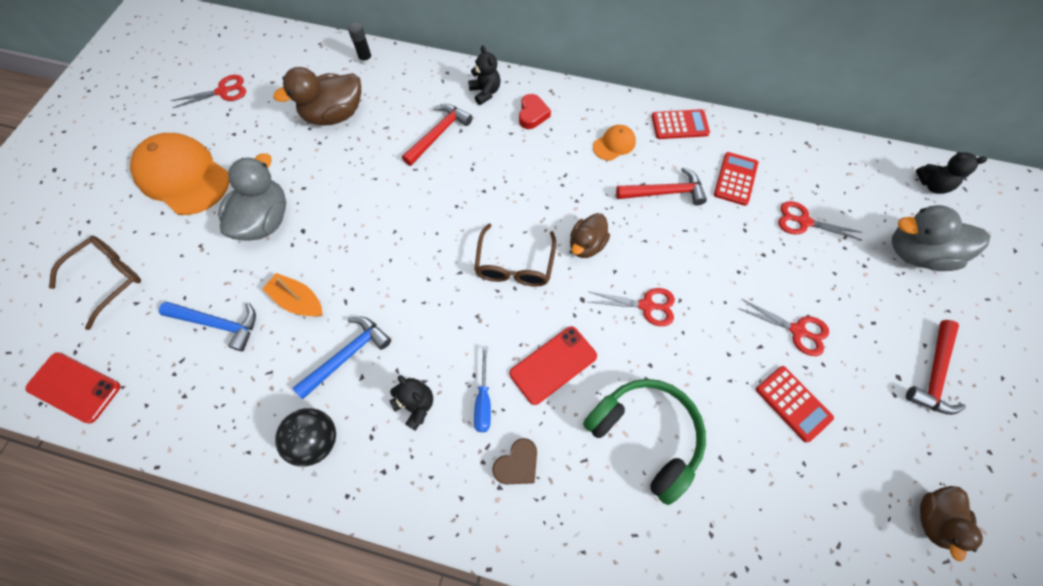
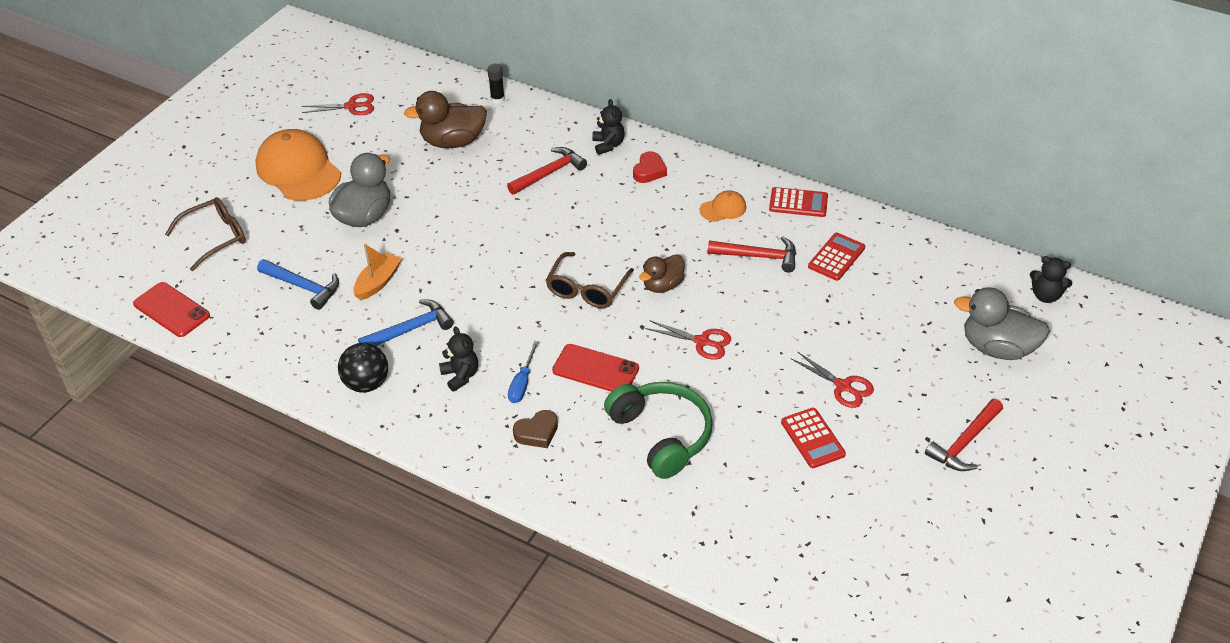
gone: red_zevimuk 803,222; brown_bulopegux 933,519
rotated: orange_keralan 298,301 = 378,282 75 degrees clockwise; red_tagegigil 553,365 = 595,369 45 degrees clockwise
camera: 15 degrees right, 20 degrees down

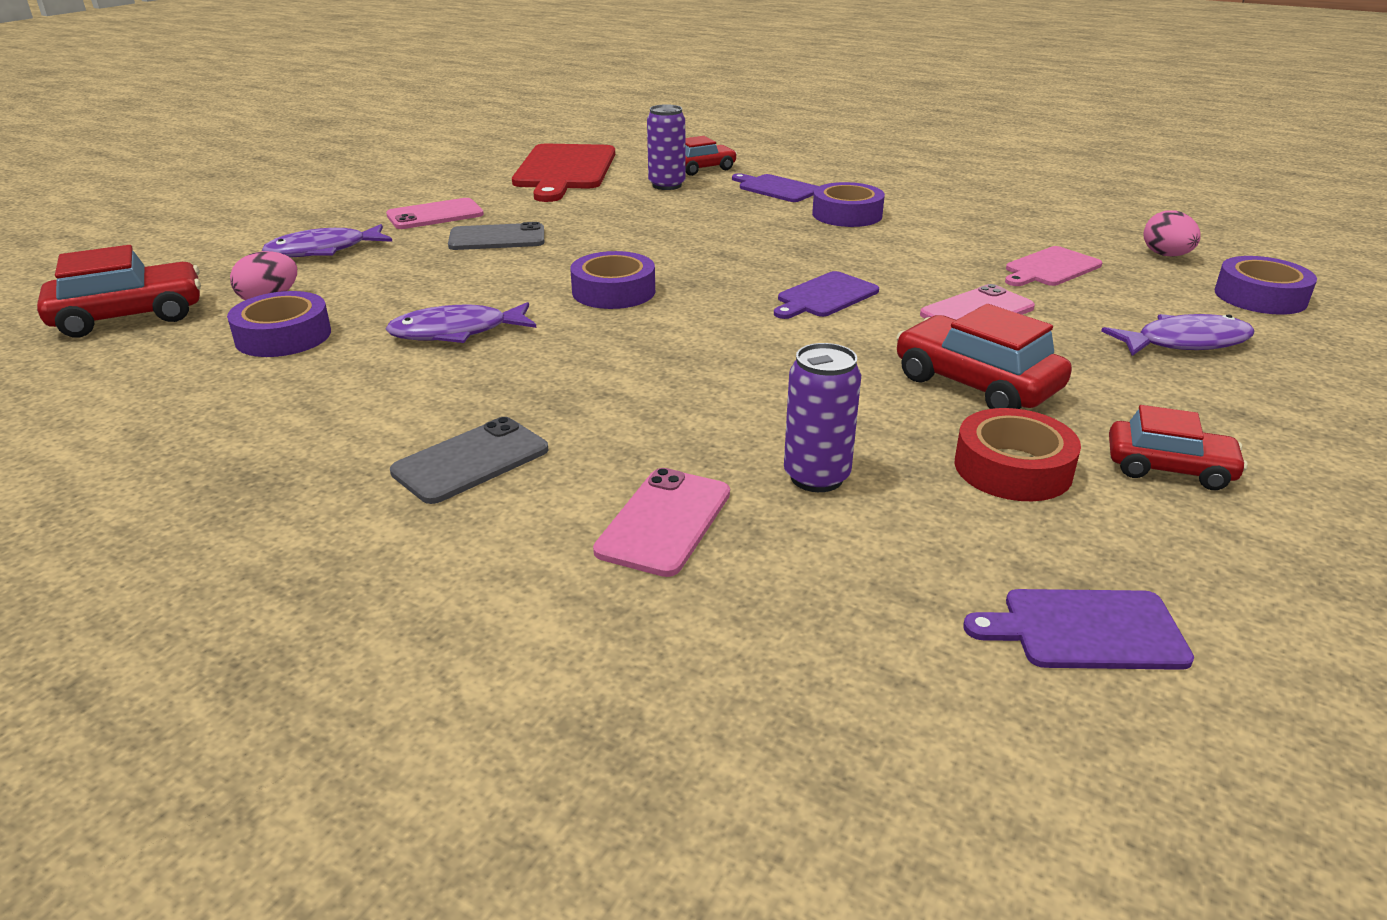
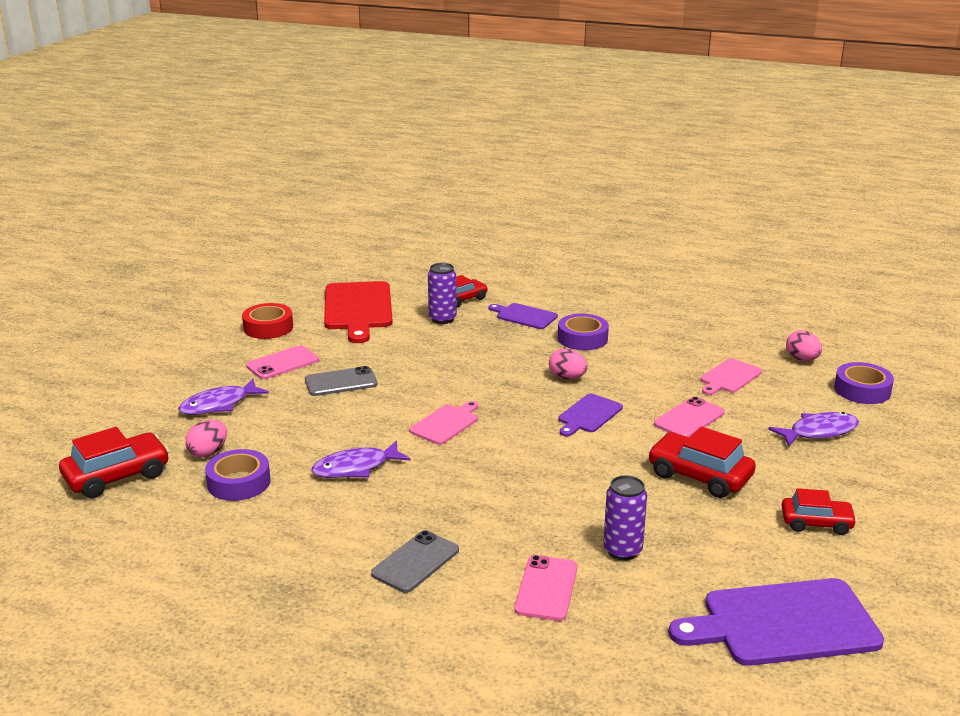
new: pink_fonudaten 567,378
shifted: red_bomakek 1012,468 to 268,327
swapped: purple_bomakek 613,291 to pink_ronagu 446,423
scaled: purple_ronagu 1086,630 = 783,623 x1.87
camera: 10 degrees left, 5 degrees down

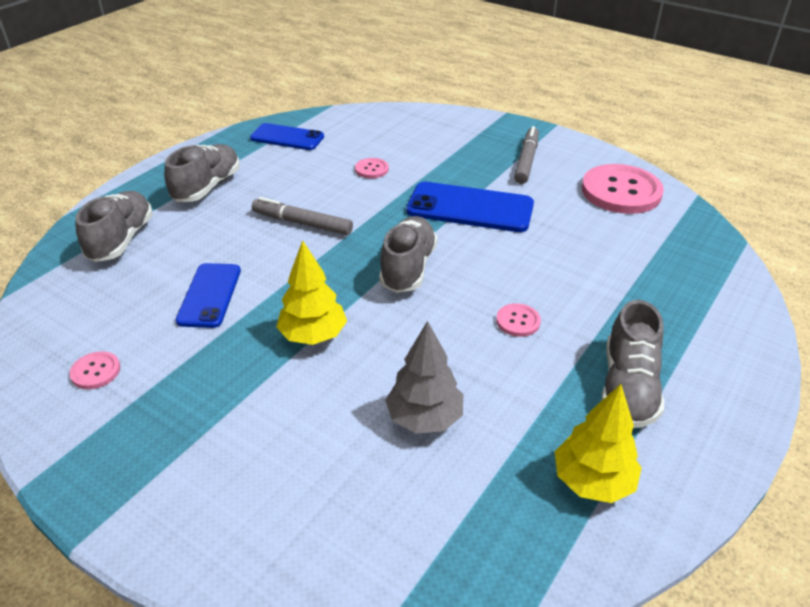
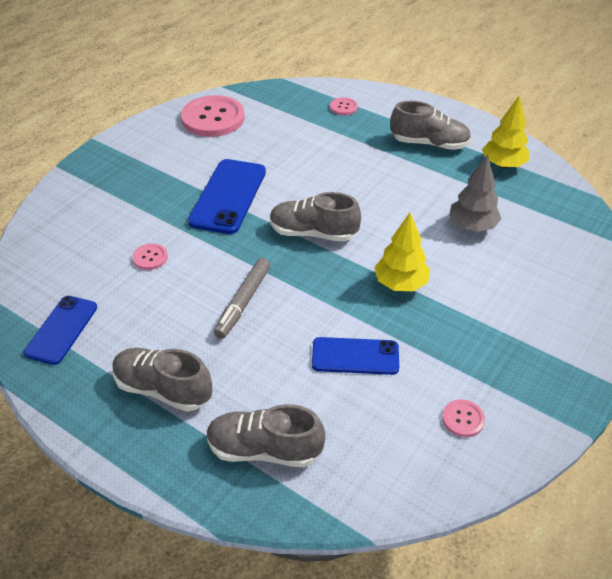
gone: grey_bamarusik 526,161
shifted: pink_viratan 518,321 to 343,107
camera: 90 degrees left, 5 degrees up

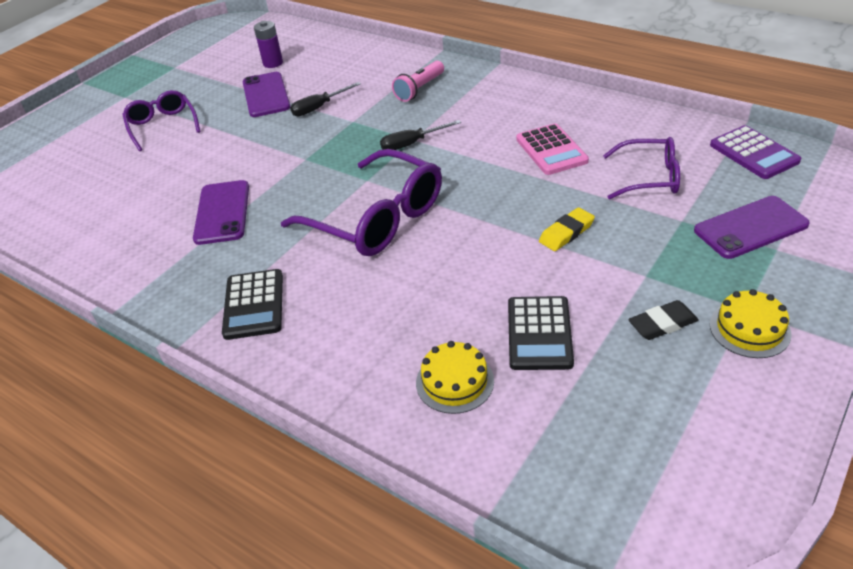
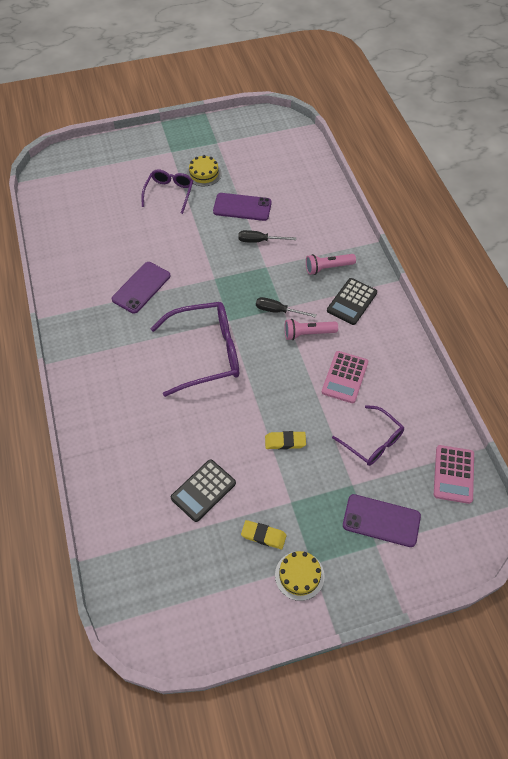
gone: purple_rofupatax 273,63
new: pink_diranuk 308,333
shifted: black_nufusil 254,305 to 352,302; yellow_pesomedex 454,382 to 204,174
repainted: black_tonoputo 662,324 to yellow_tonoputo 263,536; purple_nufusil 754,153 to pink_nufusil 453,474
rotated: purple_tagegigil 266,95 = 242,207 75 degrees clockwise; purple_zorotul 377,219 = 206,353 90 degrees counterclockwise
camera: 35 degrees right, 15 degrees up

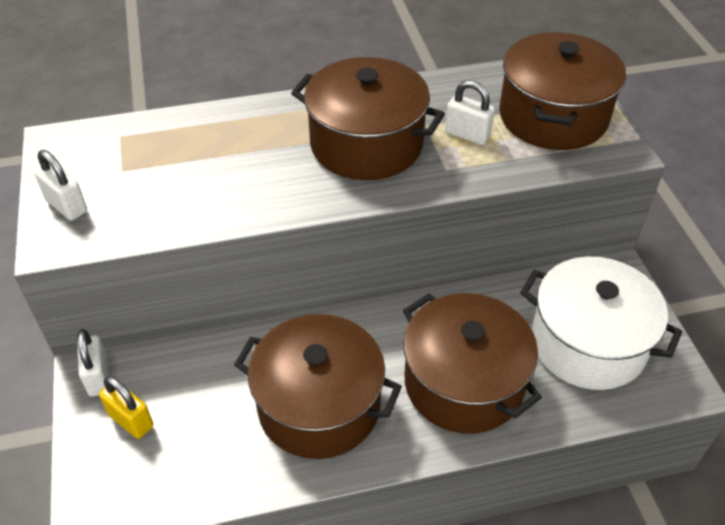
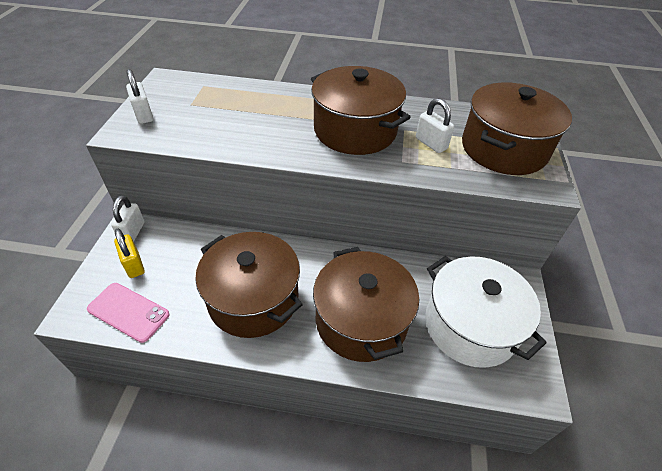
new: pink_tagegigil 128,312
camera: 20 degrees right, 0 degrees up

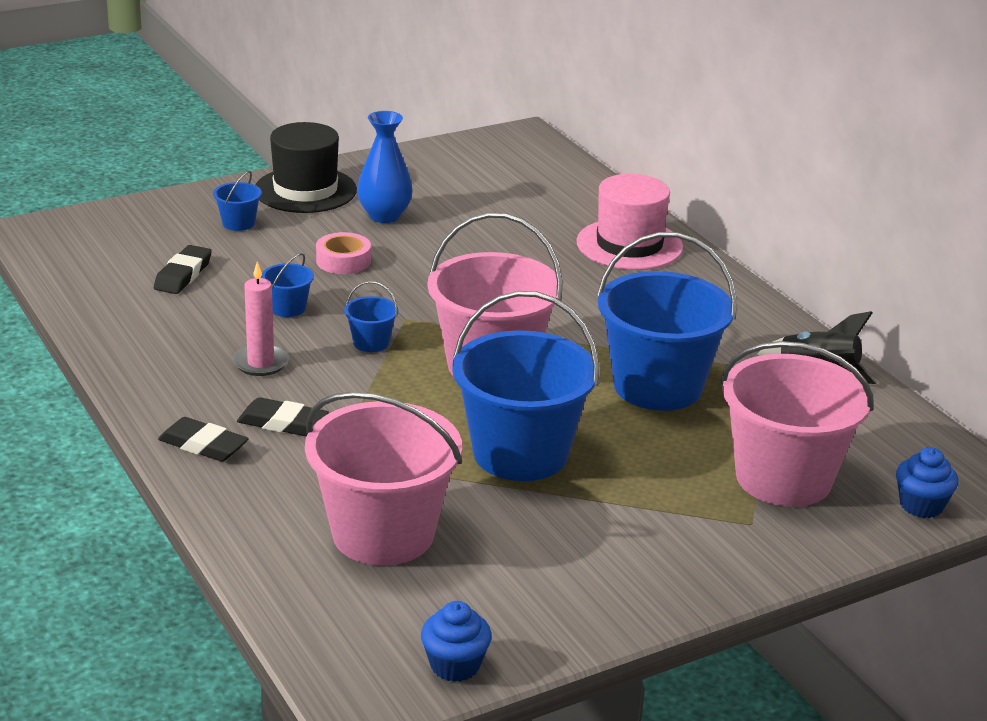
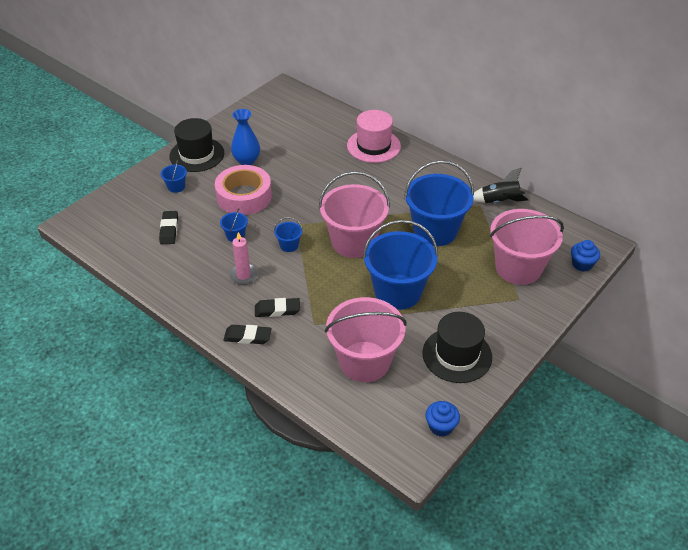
new: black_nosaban 457,355
scaled: pink_bomakek 343,261 = 244,196 x1.92
camera: 20 degrees left, 15 degrees up

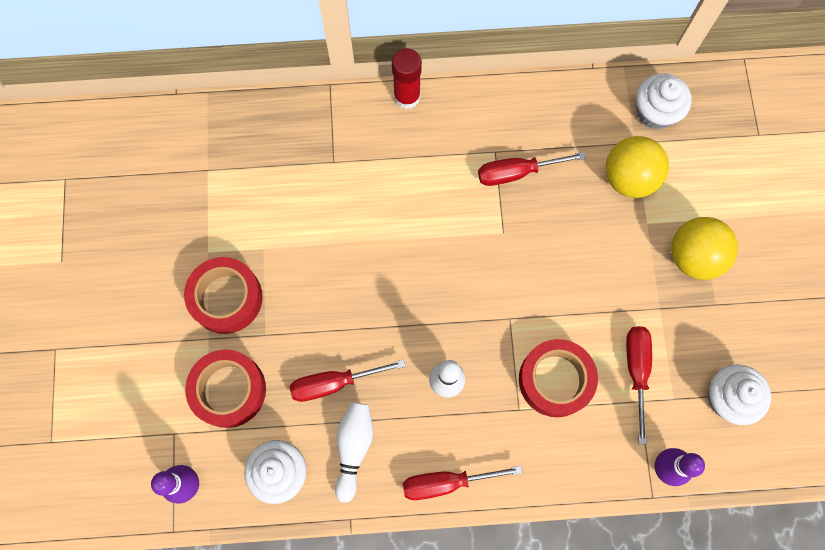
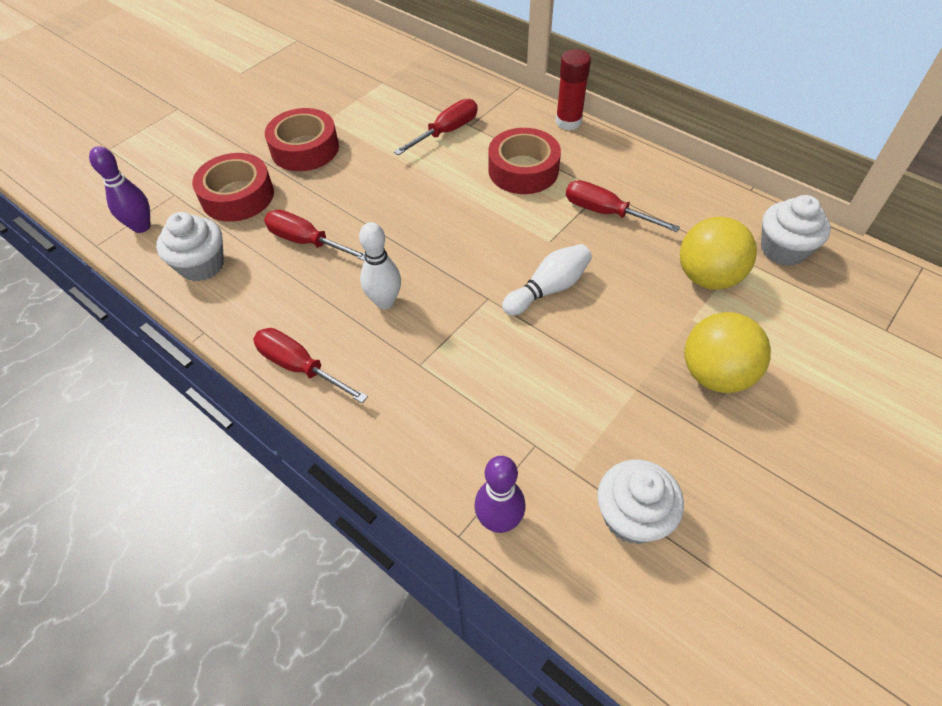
shifted: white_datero 353,448 to 548,289; red_bomakek 555,380 to 523,170; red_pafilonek 636,370 to 447,131
camera: 45 degrees right, 20 degrees down

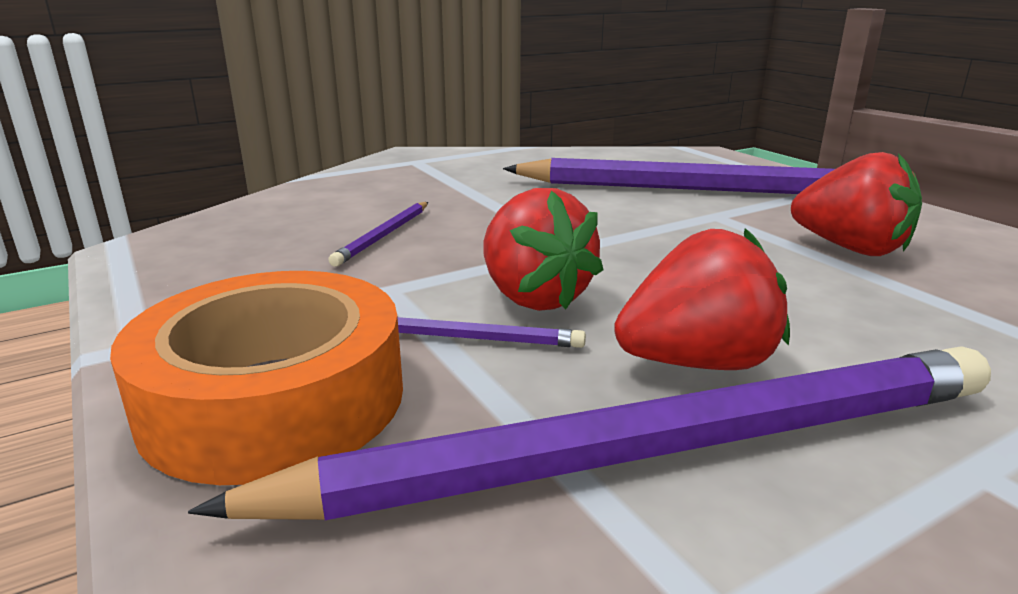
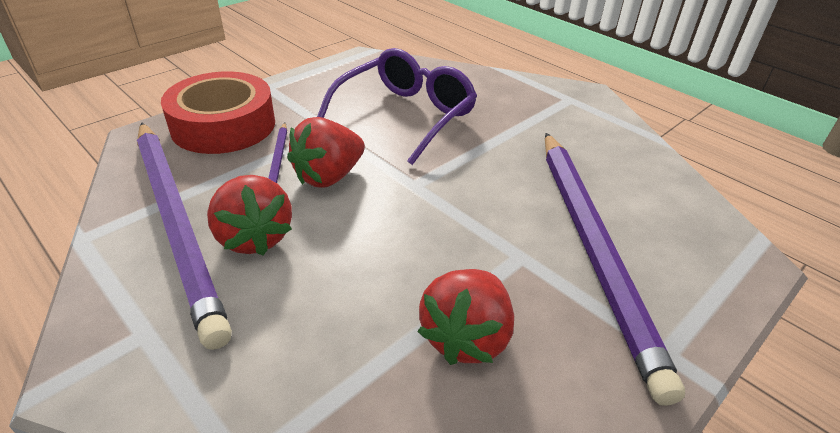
swapped: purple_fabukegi 384,236 to purple_zorotul 406,115
repainted: orange_bomakek 274,399 to red_bomakek 223,125
camera: 75 degrees right, 15 degrees up

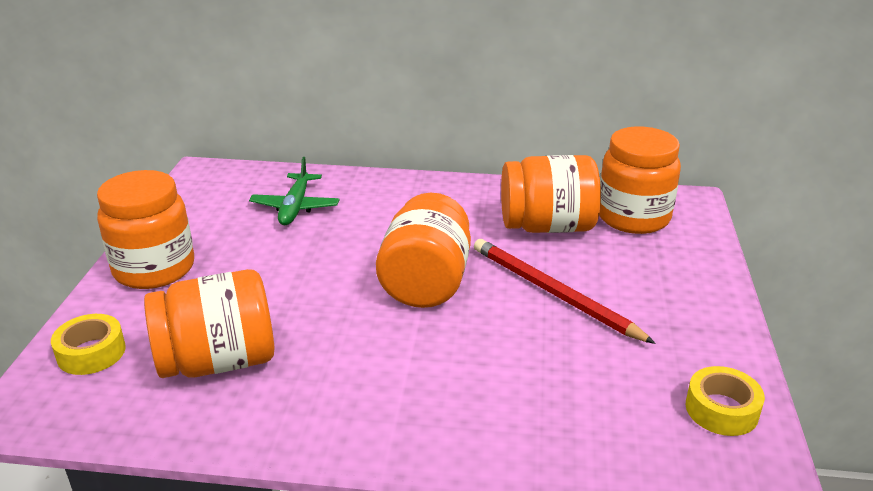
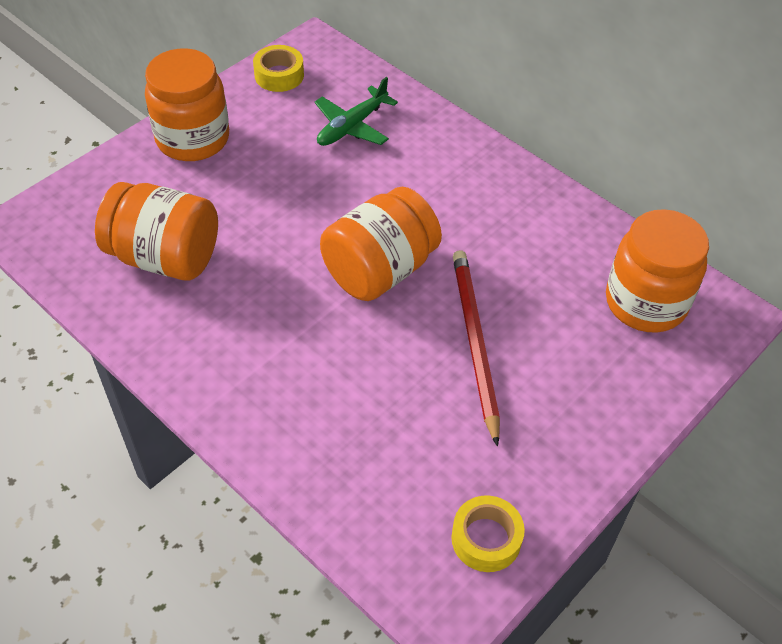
gone: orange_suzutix 547,226
shifted: yellow_bomakek 91,352 to 279,75
camera: 35 degrees right, 20 degrees up

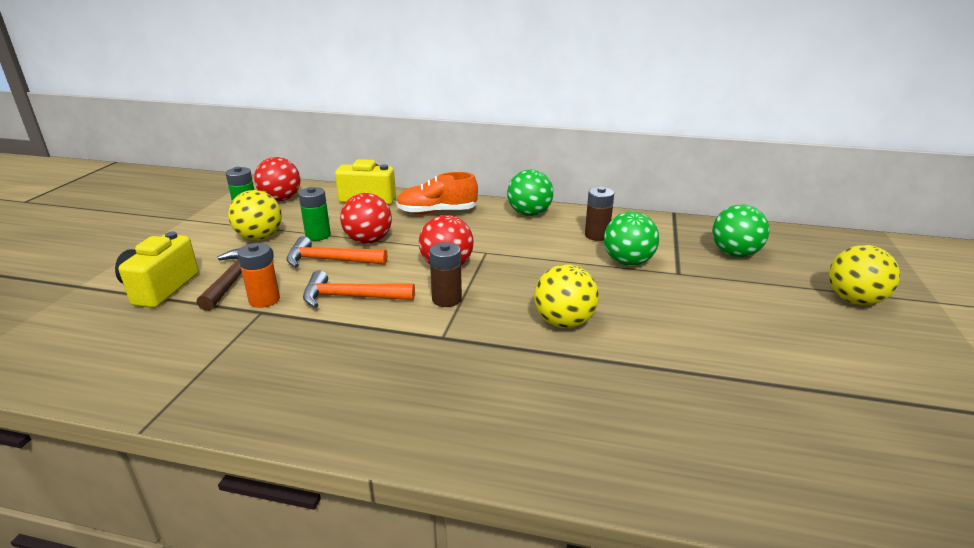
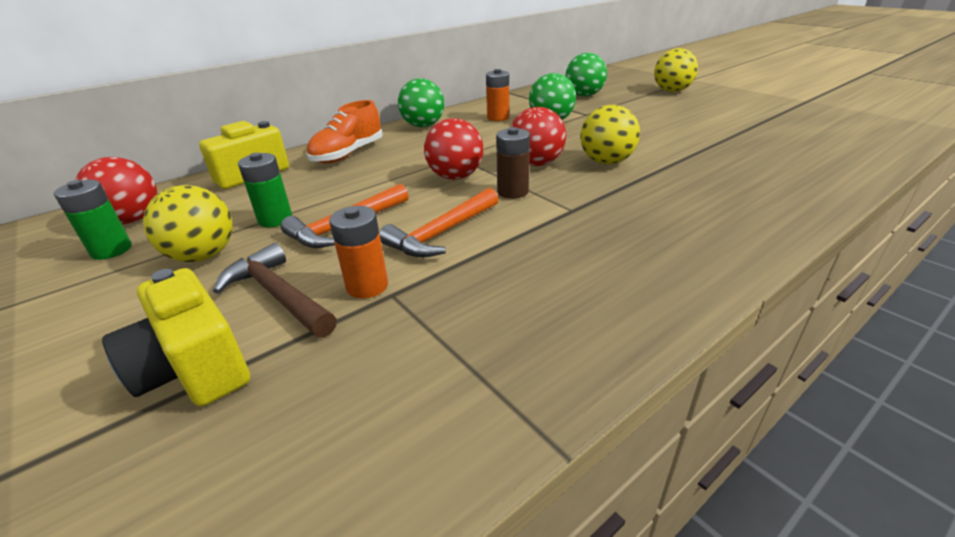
shifted: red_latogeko 368,241 to 536,163
repainted: brown_rofupatax 597,235 to orange_rofupatax 498,117
camera: 50 degrees left, 5 degrees up

